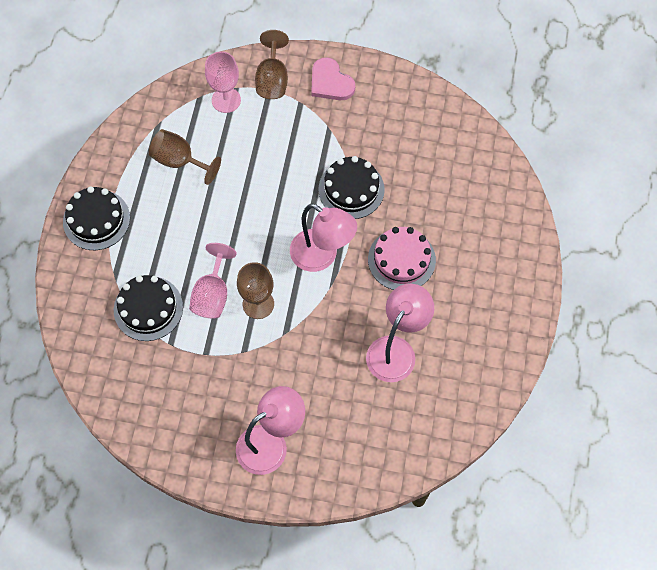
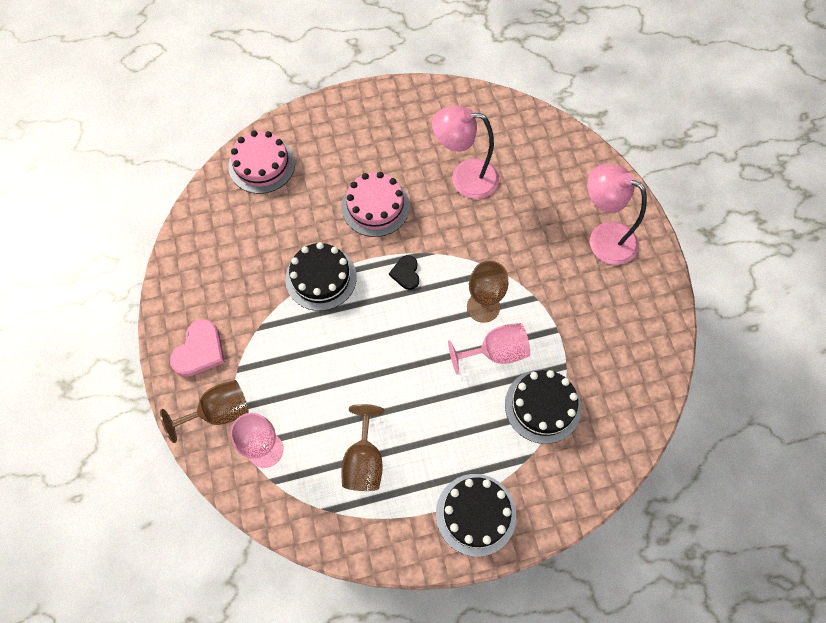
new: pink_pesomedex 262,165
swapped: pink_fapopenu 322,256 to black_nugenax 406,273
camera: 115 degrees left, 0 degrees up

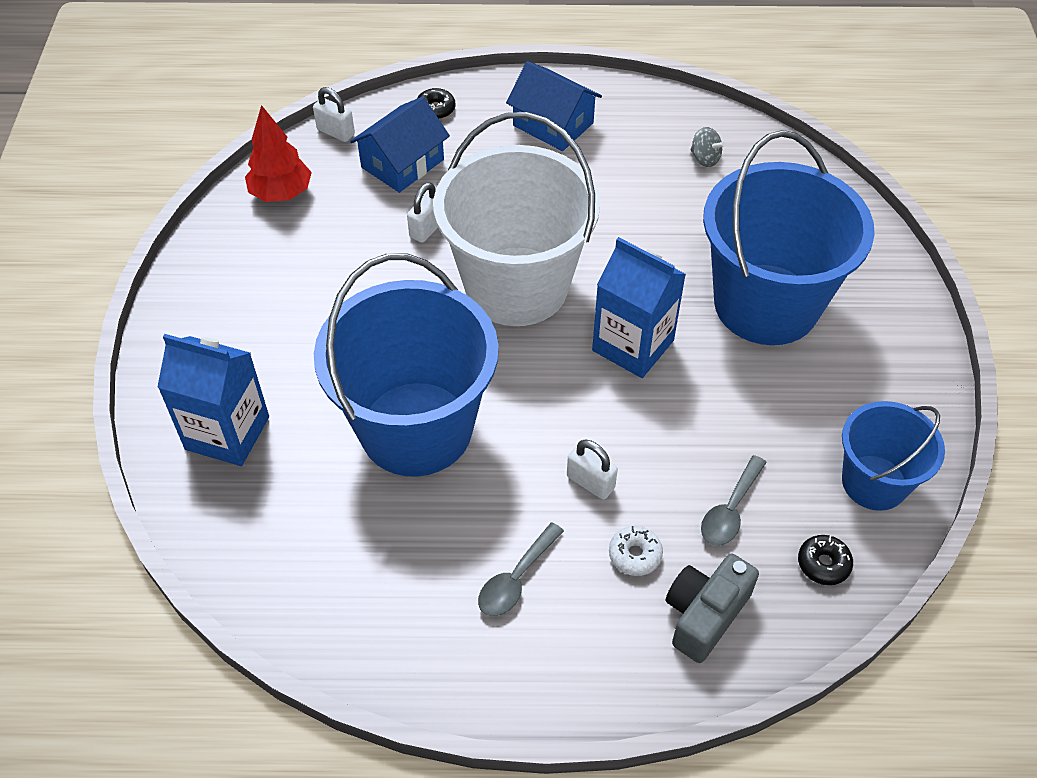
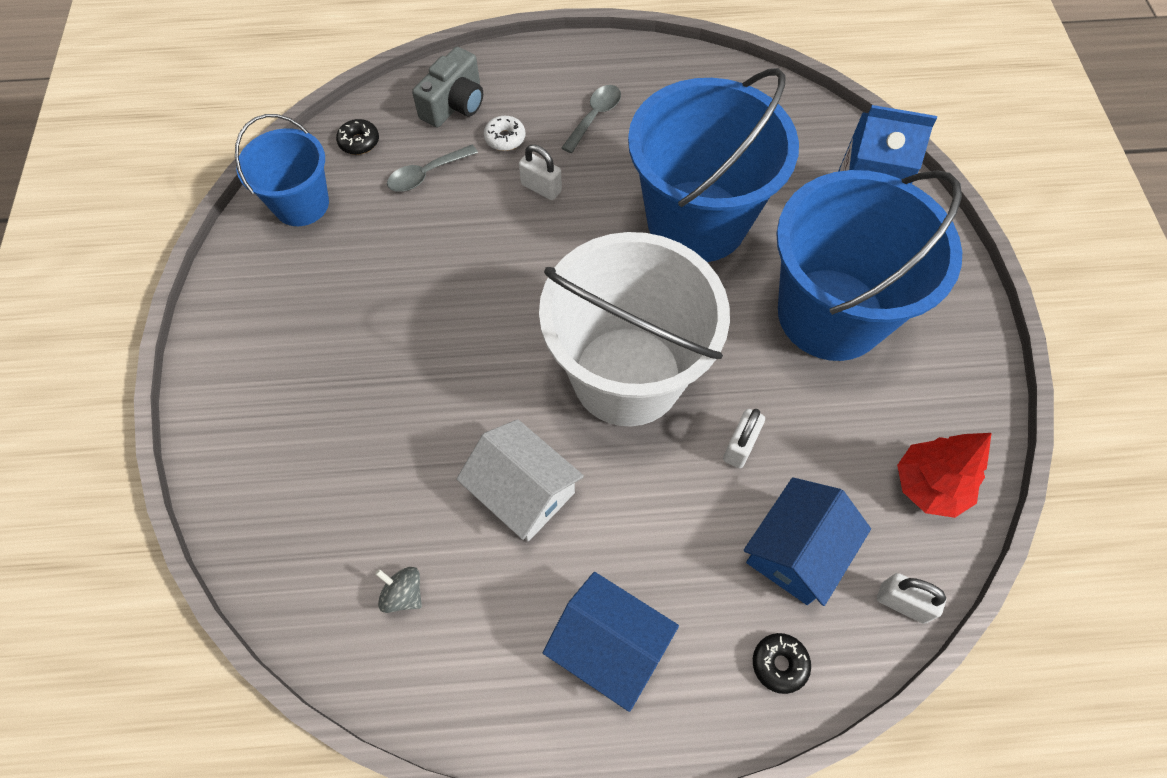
gone: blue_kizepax 633,345
new: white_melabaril 523,491
shifted: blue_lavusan 766,304 to 830,314
rotated: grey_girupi 730,510 = 426,174 150 degrees counterclockwise
camera: 175 degrees right, 10 degrees up

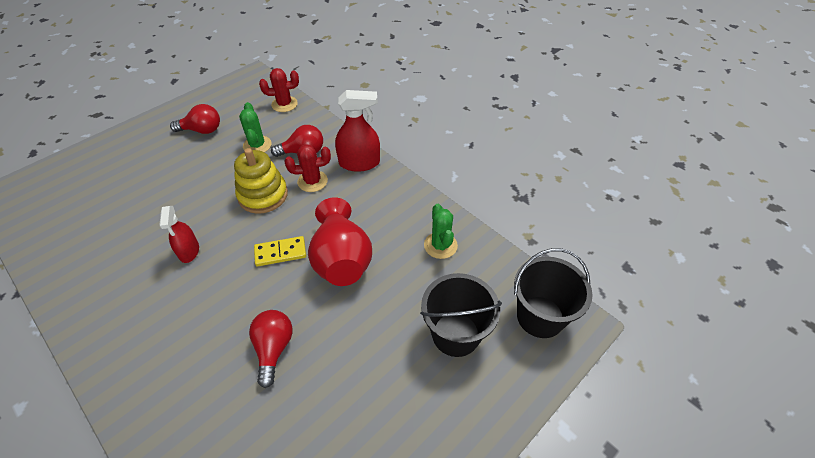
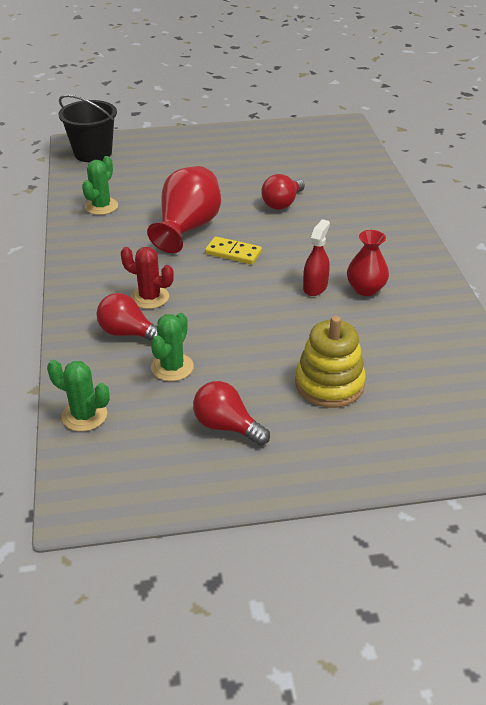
gone: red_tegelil 359,163; black_lavusan 455,334
new: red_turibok 365,289
shifted: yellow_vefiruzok 263,195 to 329,384
repainted: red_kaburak 284,104 to green_kaburak 84,415
camera: 145 degrees left, 10 degrees down

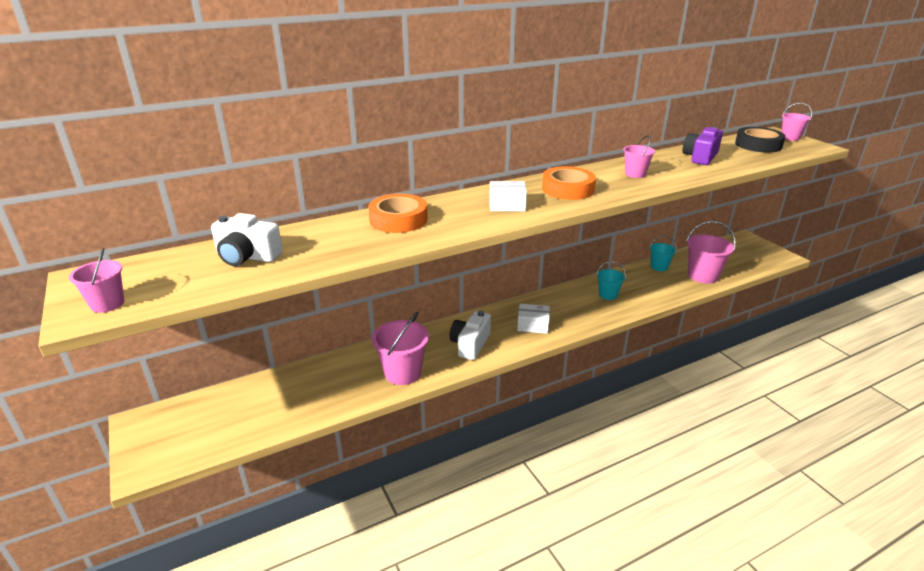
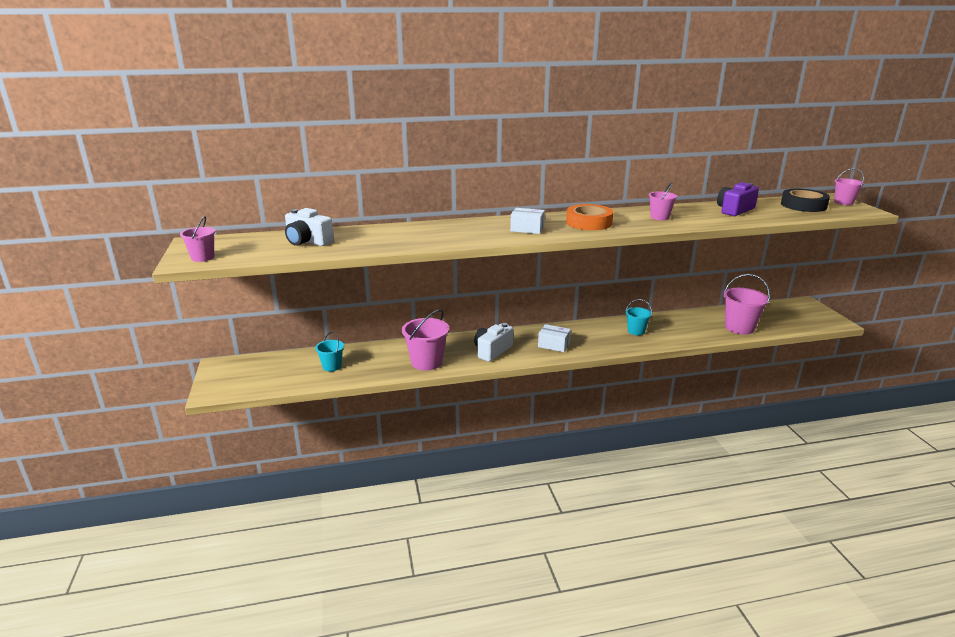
gone: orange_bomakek 398,219
shifted: turquoise_lavusan 659,267 to 332,366
camera: 15 degrees right, 5 degrees down

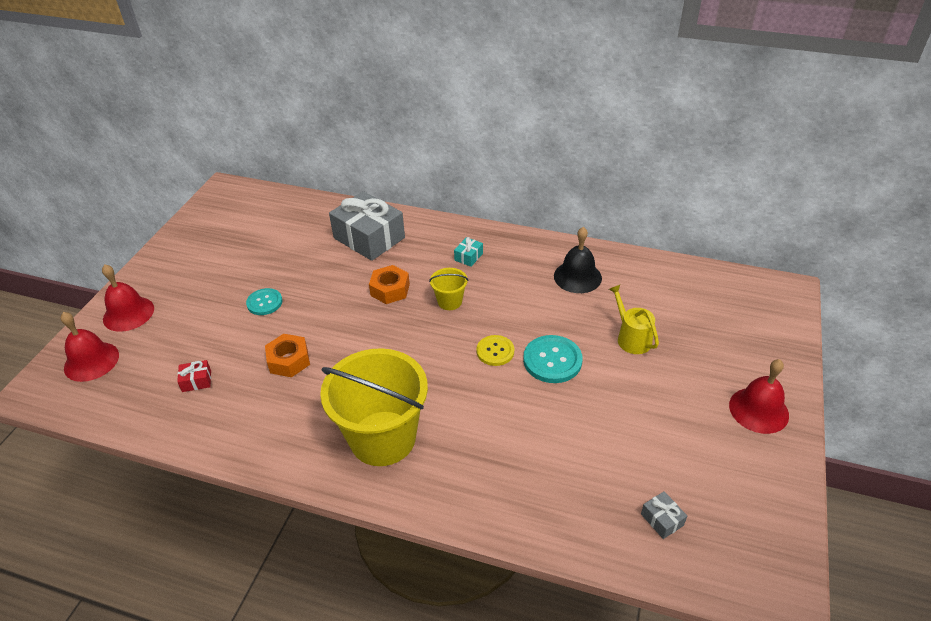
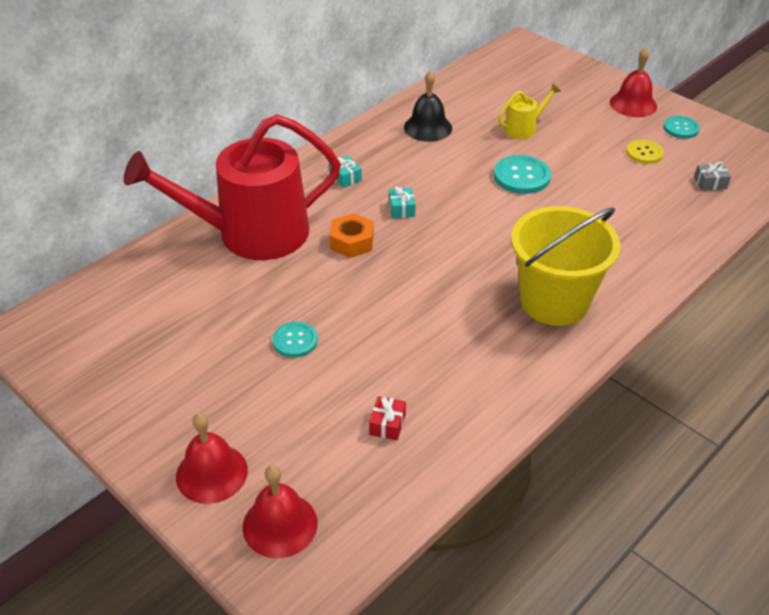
gone: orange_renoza 289,360
new: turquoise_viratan 681,128
shifted: yellow_viratan 495,351 to 644,153
swapped: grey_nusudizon 369,238 to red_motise 252,233; yellow_lavusan 449,301 to turquoise_nusudizon 401,209
rotated: yellow_motise 631,338 = 523,128 150 degrees clockwise
camera: 65 degrees left, 0 degrees up

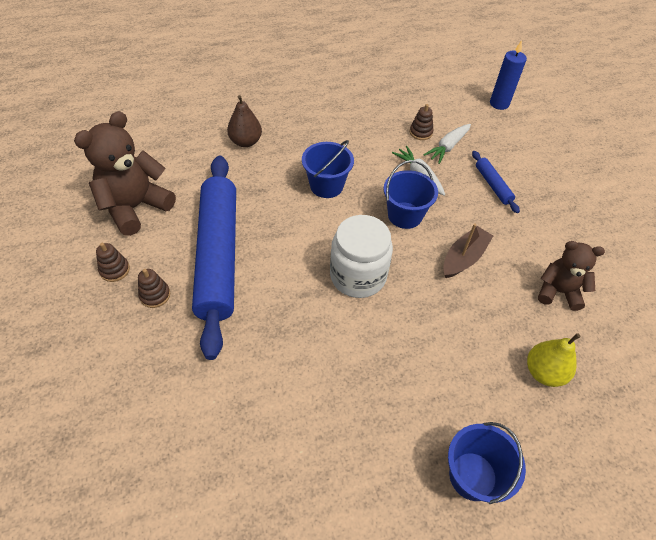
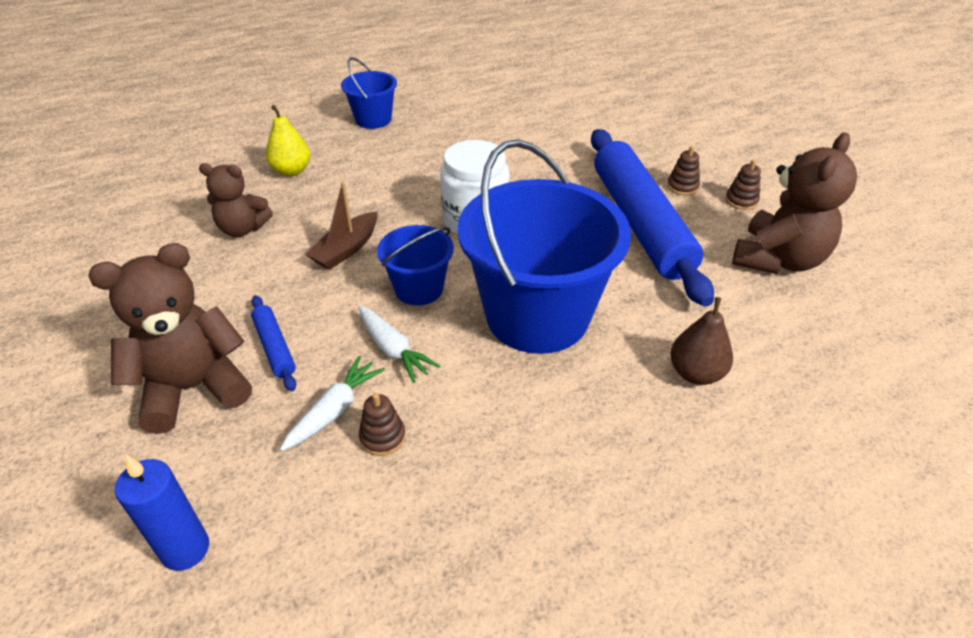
new: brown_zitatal 194,388
scaled: blue_lavusan 326,186 = 537,316 x2.04
camera: 175 degrees right, 10 degrees down

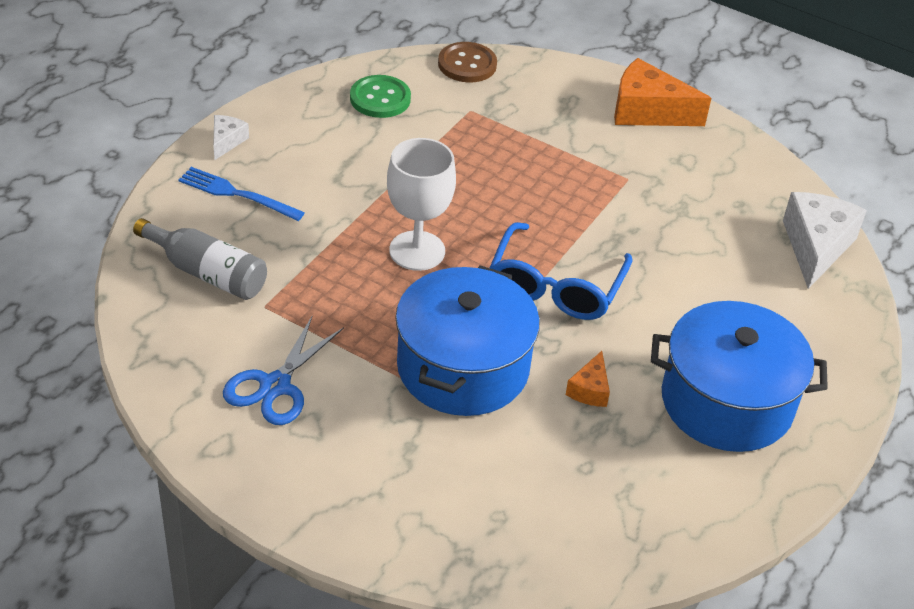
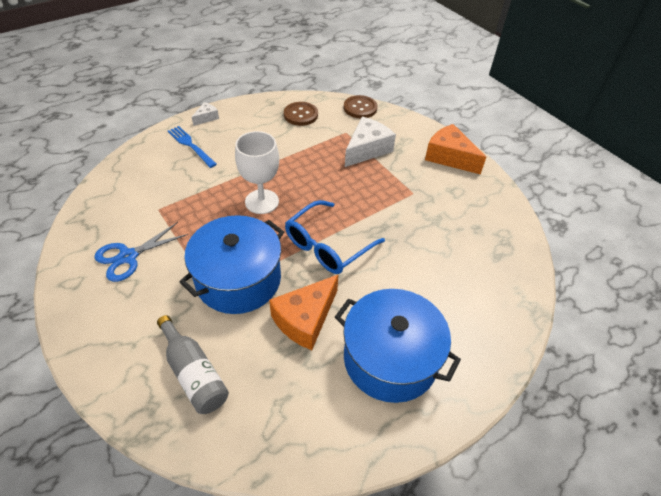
shifted: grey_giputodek 207,273 to 194,373; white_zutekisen 816,246 to 367,149
repainted: green_viratan 380,98 to brown_viratan 300,115
scaled: orange_zutekisen 590,389 = 305,319 x1.98
camera: 25 degrees right, 5 degrees up

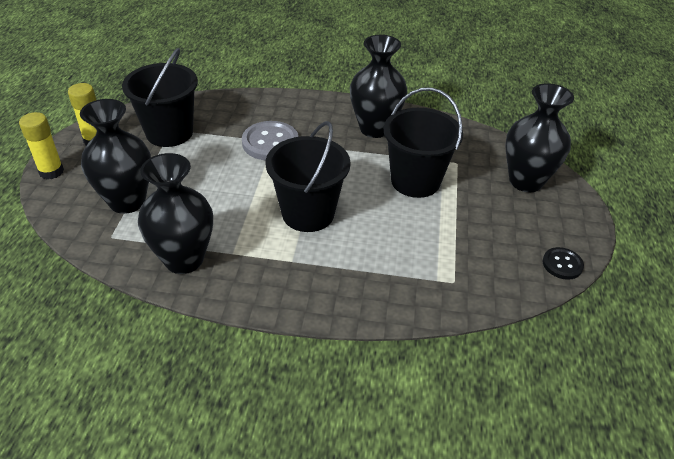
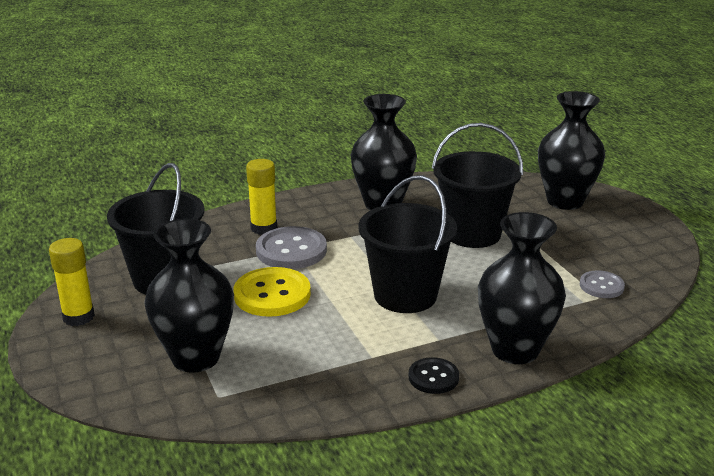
new: yellow_viratan 272,294; grey_viratan 601,286
shifted: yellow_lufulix 51,171 to 264,228; black_turibok 184,259 to 515,350; black_viratan 562,264 to 433,377
camera: 30 degrees left, 15 degrees down

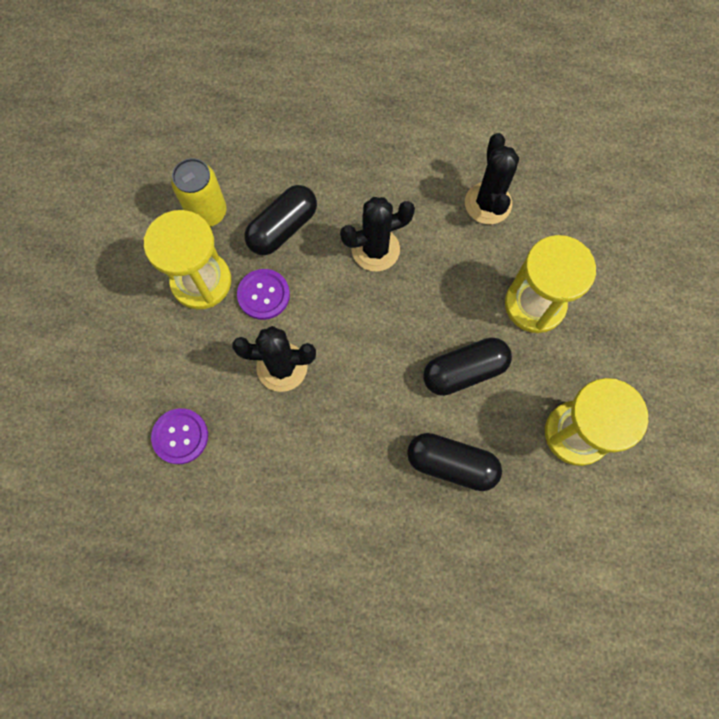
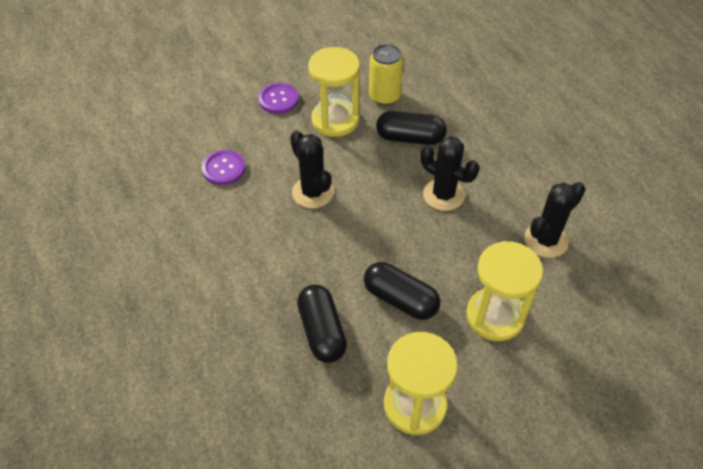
shifted: purple_viratan 263,295 to 278,99
camera: 55 degrees right, 20 degrees down

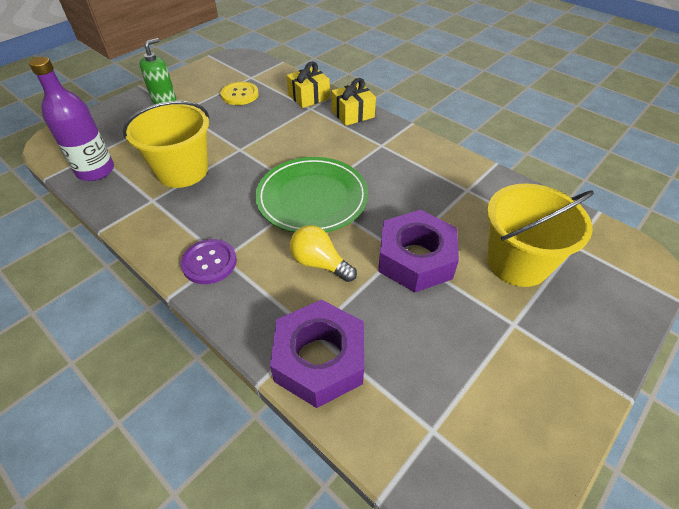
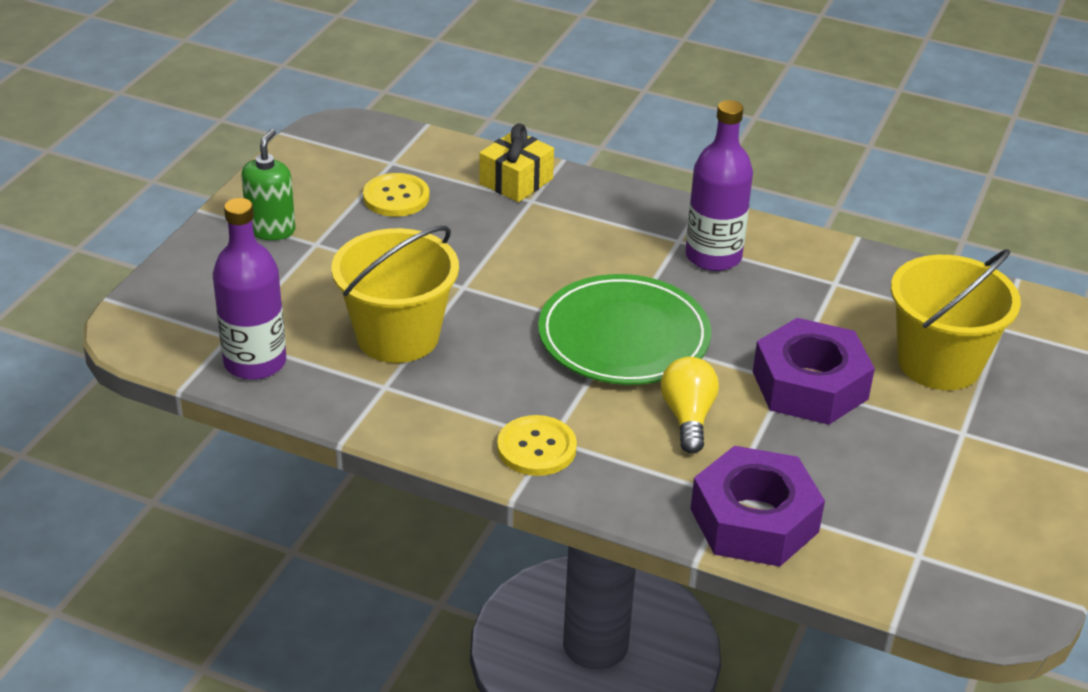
gone: yellow_nusudizon 352,114
new: purple_giputodek 713,256
repainted: purple_viratan 209,262 to yellow_viratan 536,448
rotated: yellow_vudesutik 319,263 = 688,417 75 degrees clockwise
camera: 20 degrees left, 10 degrees down

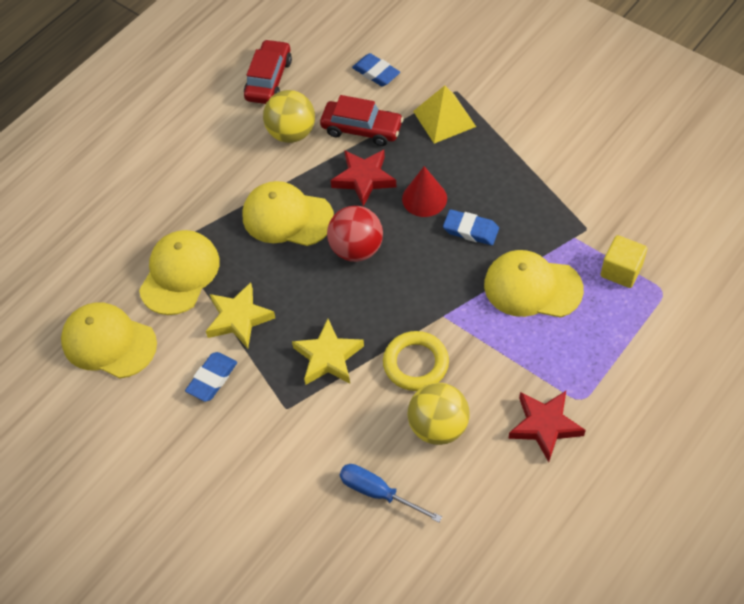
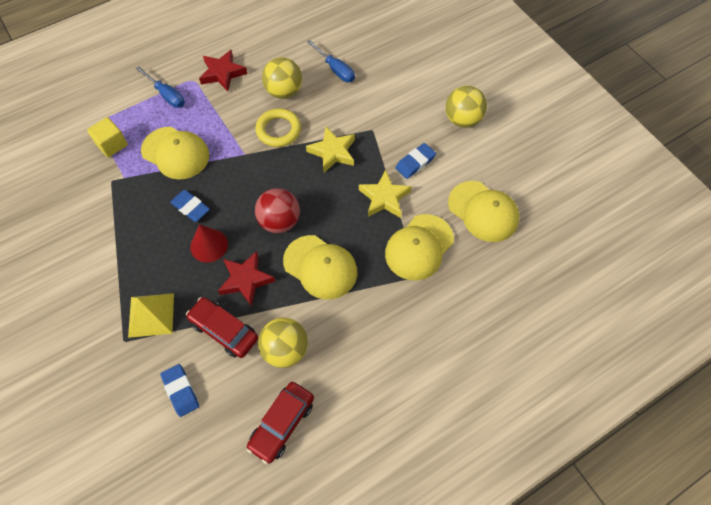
new: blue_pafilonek 166,95; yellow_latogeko 462,119
camera: 165 degrees left, 5 degrees up

